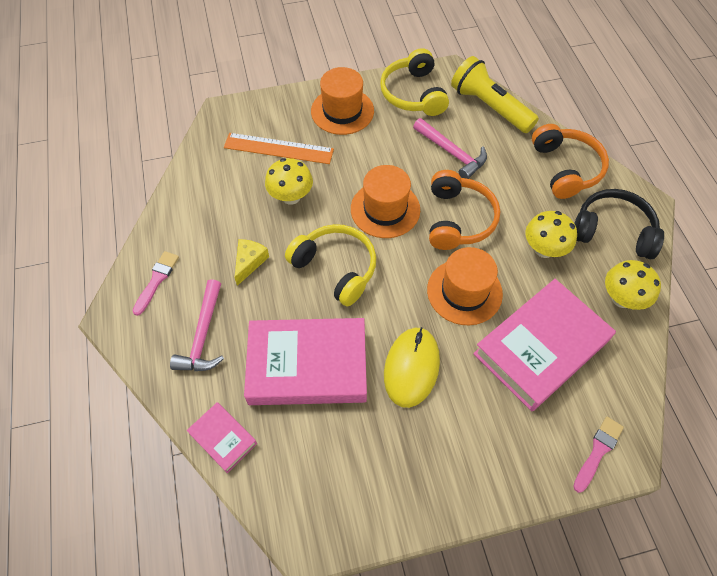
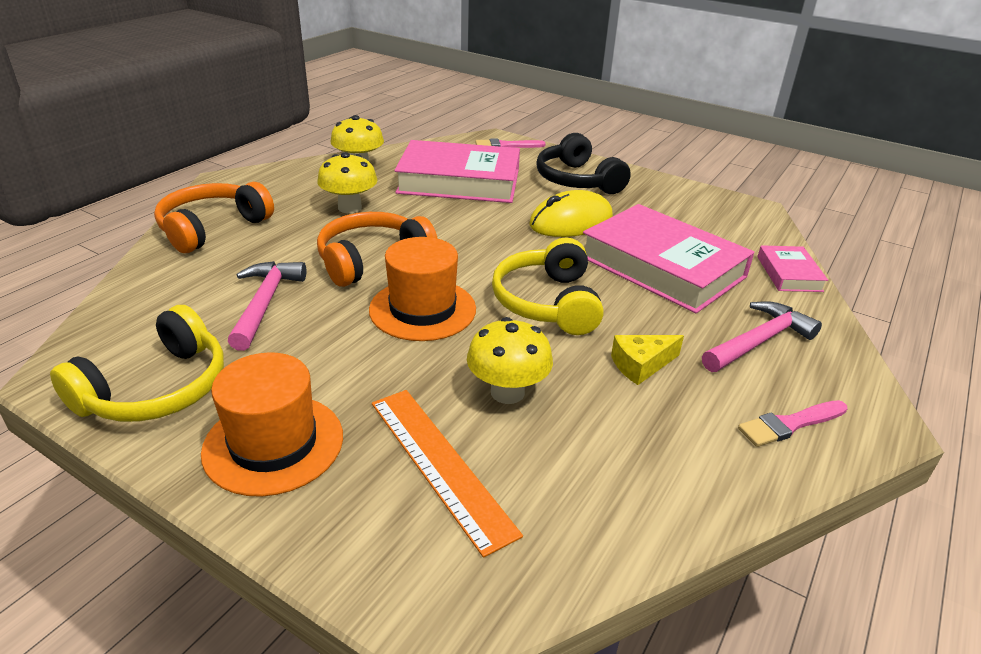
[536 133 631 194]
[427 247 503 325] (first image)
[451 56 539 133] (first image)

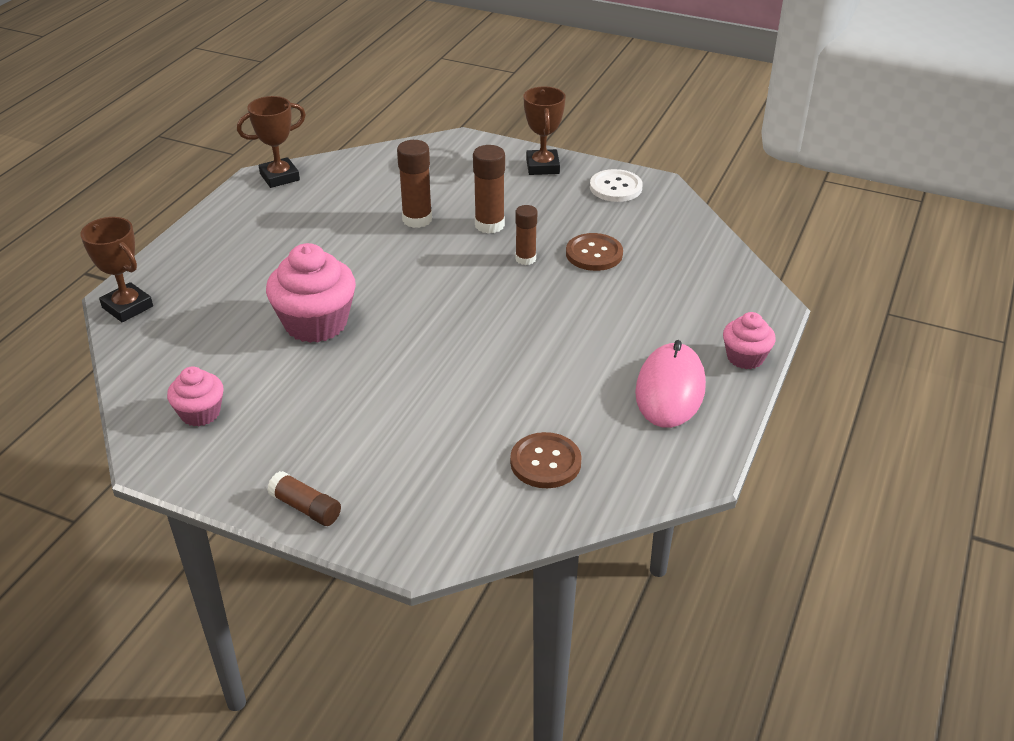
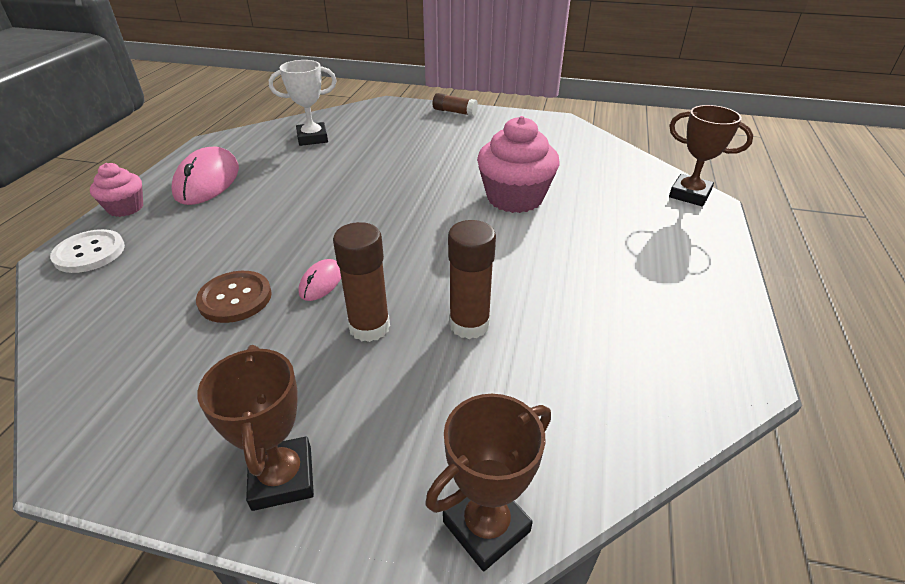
[50 229 125 273]
[269 60 337 146]
[299 259 341 301]
[426 394 551 571]
[167 367 223 426] (first image)

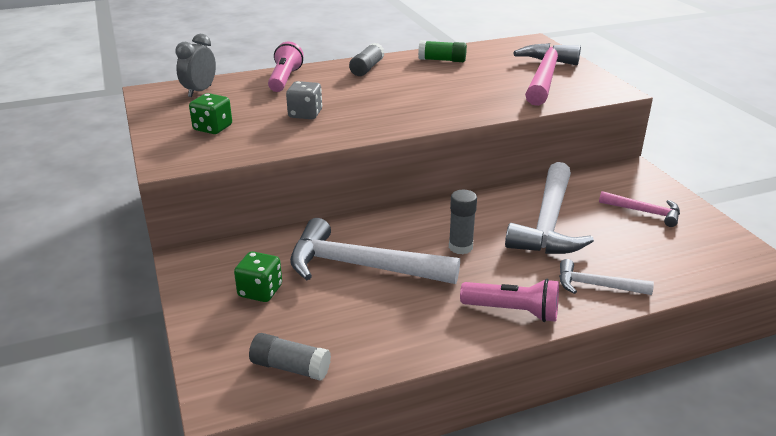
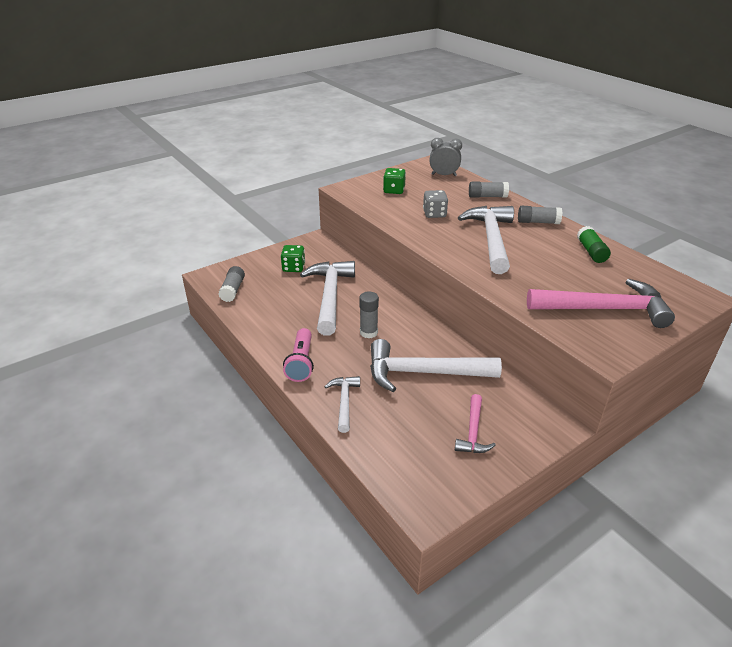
[458 206 514 274]
[469 182 509 198]

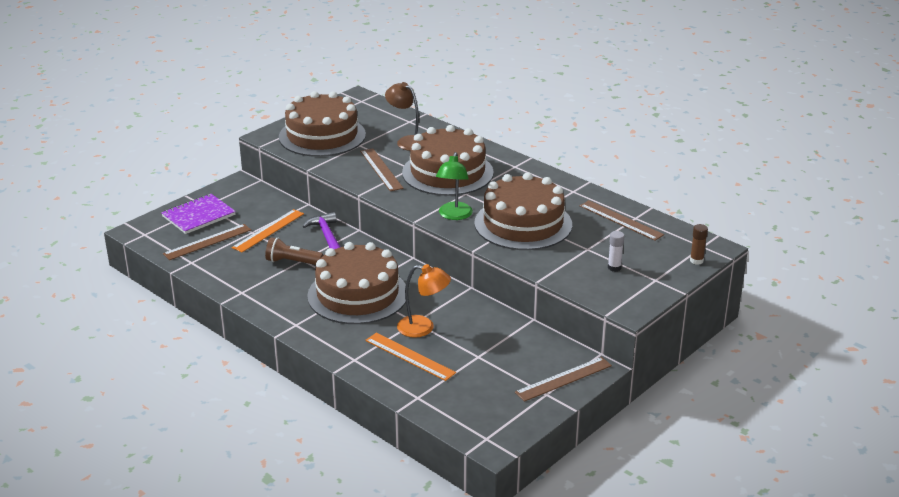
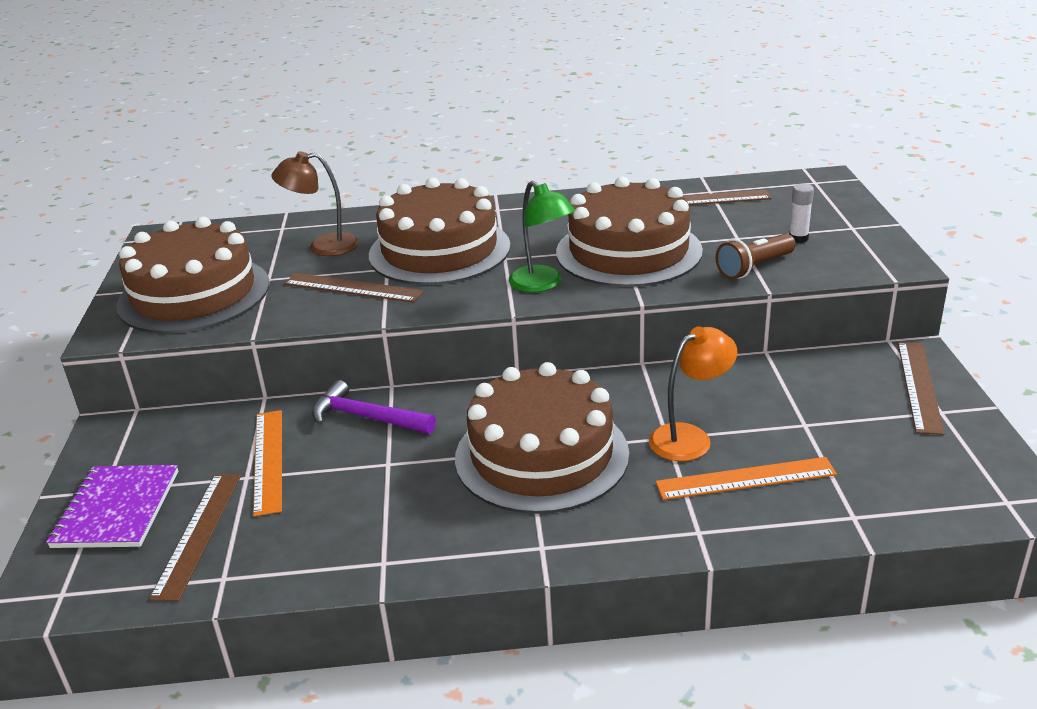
[716 233 796 279]
[690 224 708 265] (first image)

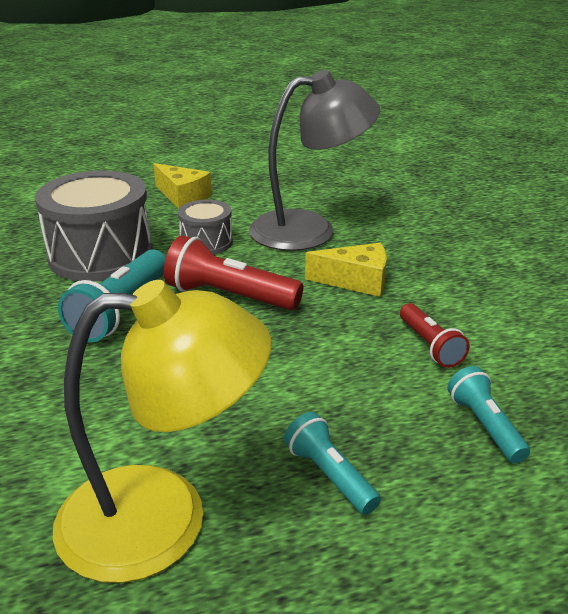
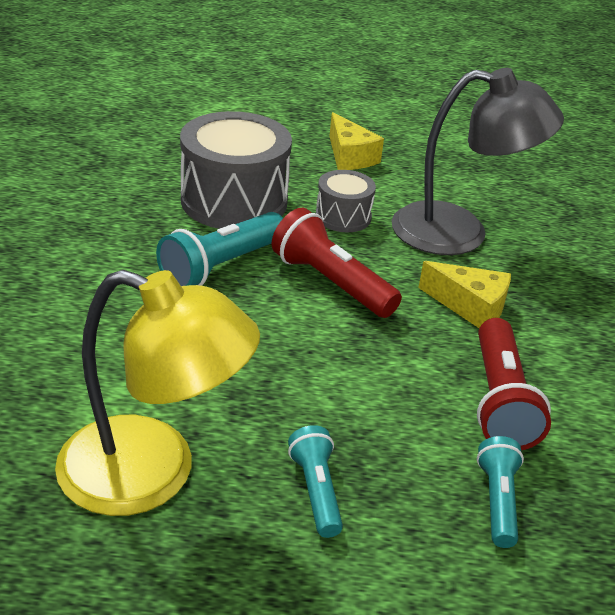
[477 318 551 450]

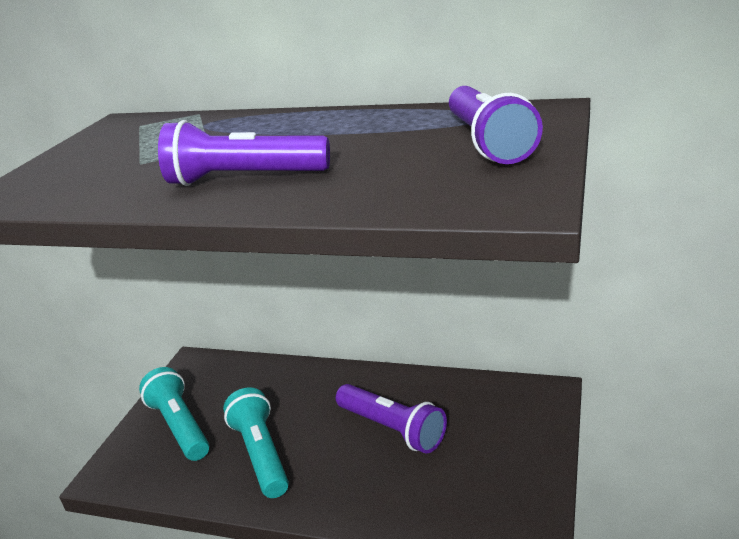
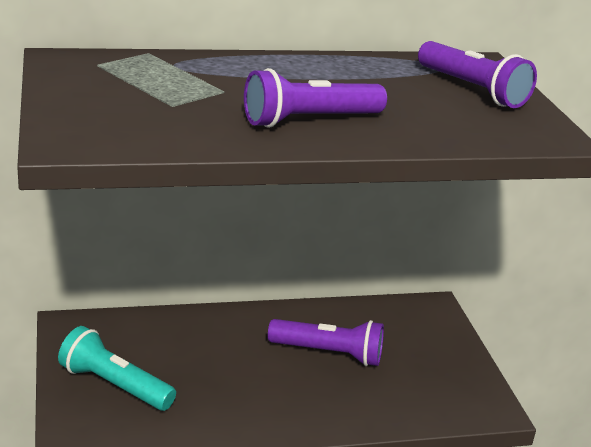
[223 387 289 498] (first image)

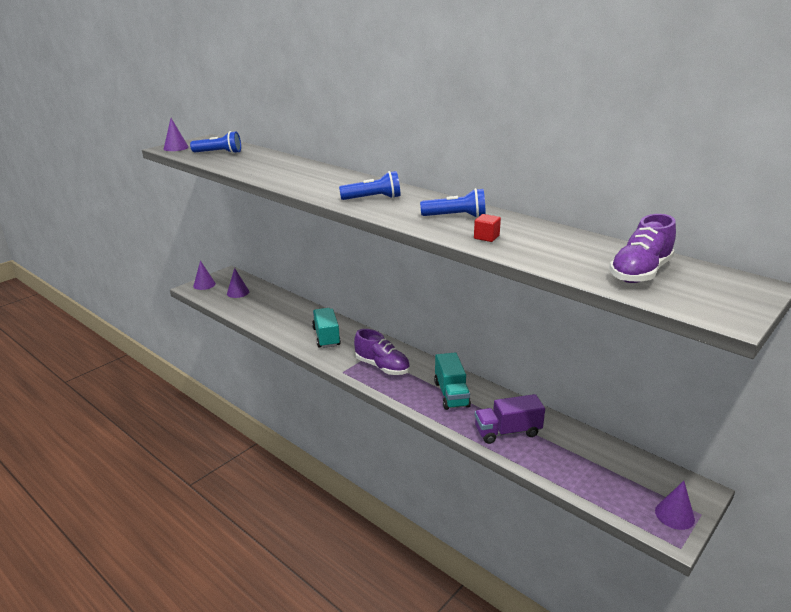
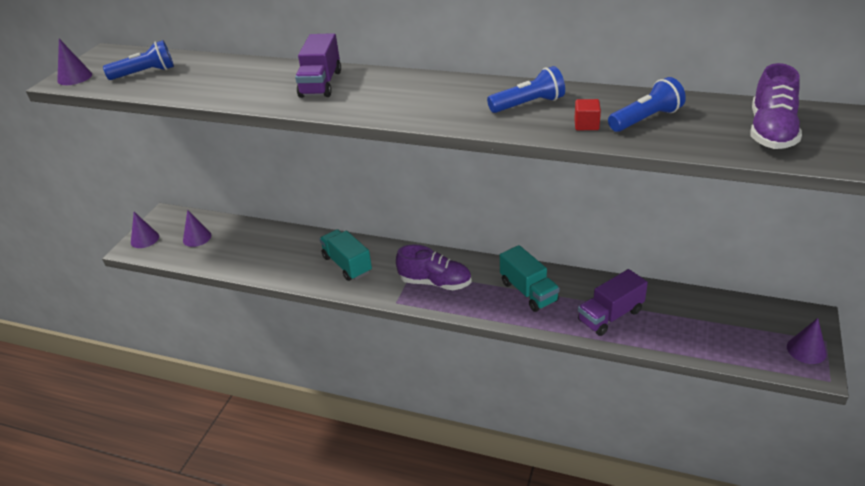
[295 33 341 98]
[608 77 686 132]

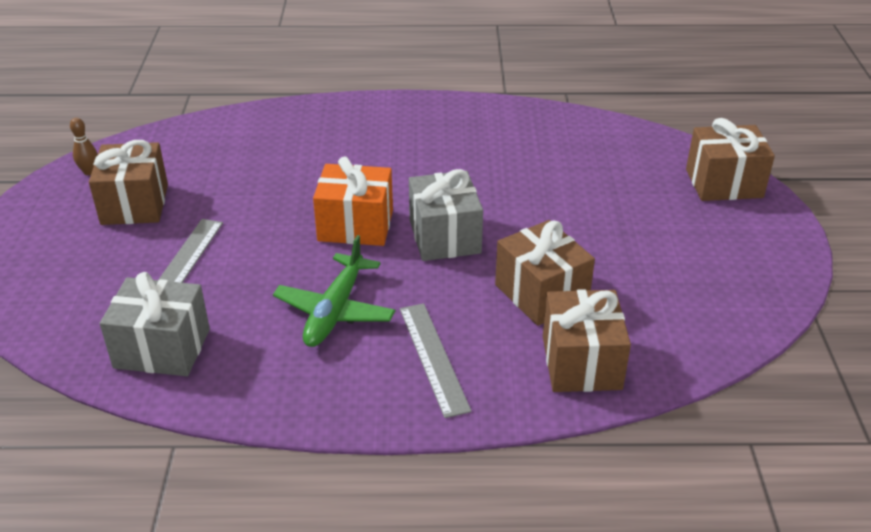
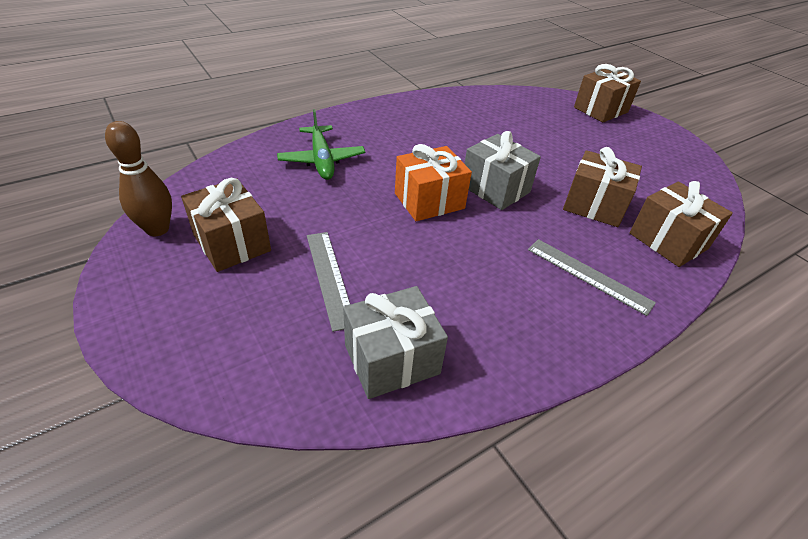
[105 121 172 236]
[277 109 365 180]

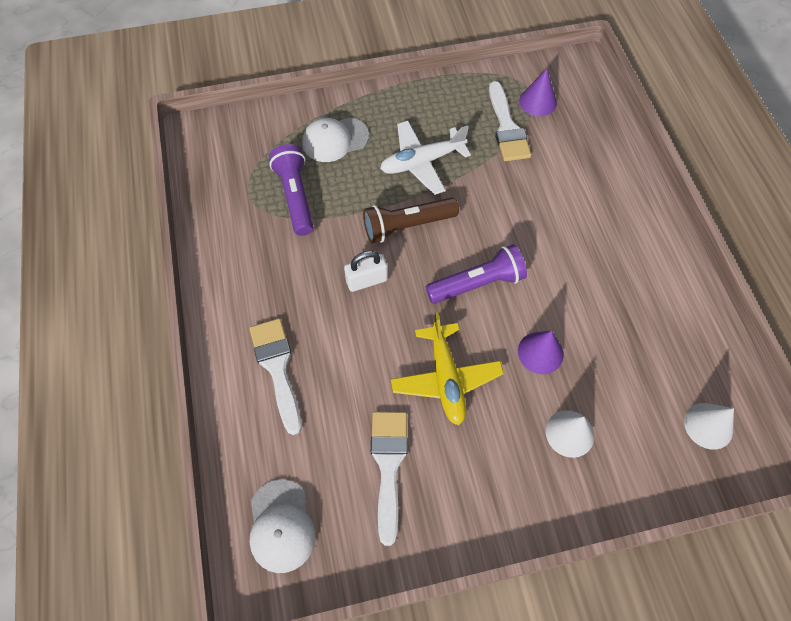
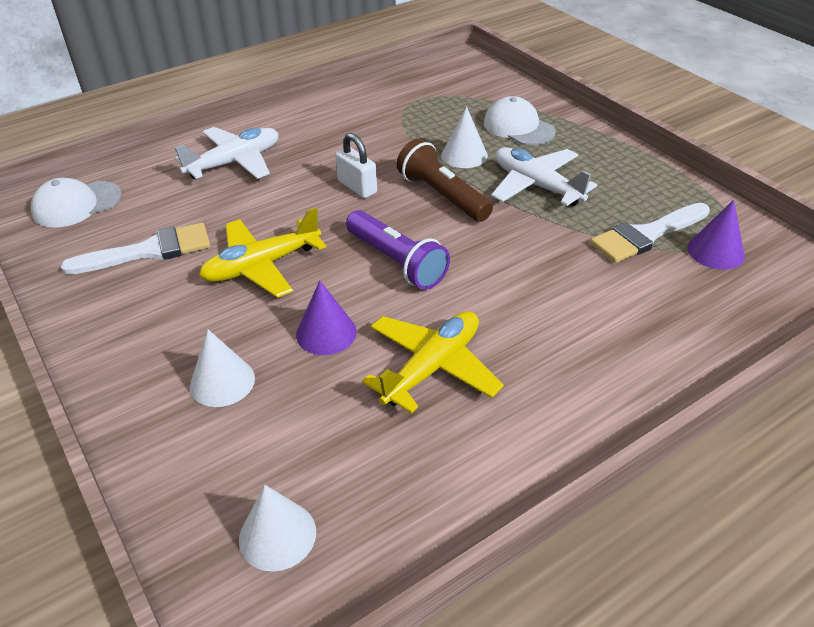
[175 127 279 179]
[362 311 504 414]
[442 107 488 168]
[269 144 313 236] (first image)

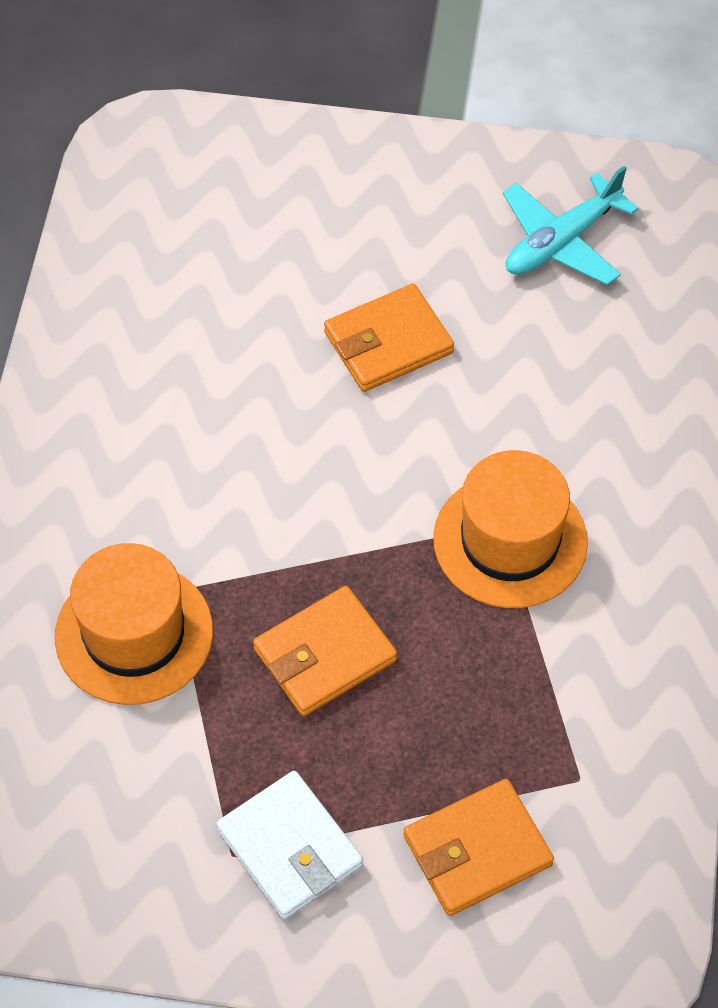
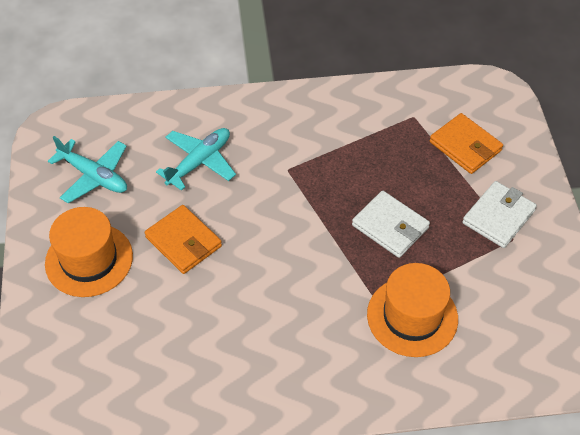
[45 207 133 297]
[156 128 236 191]
[352 191 430 258]

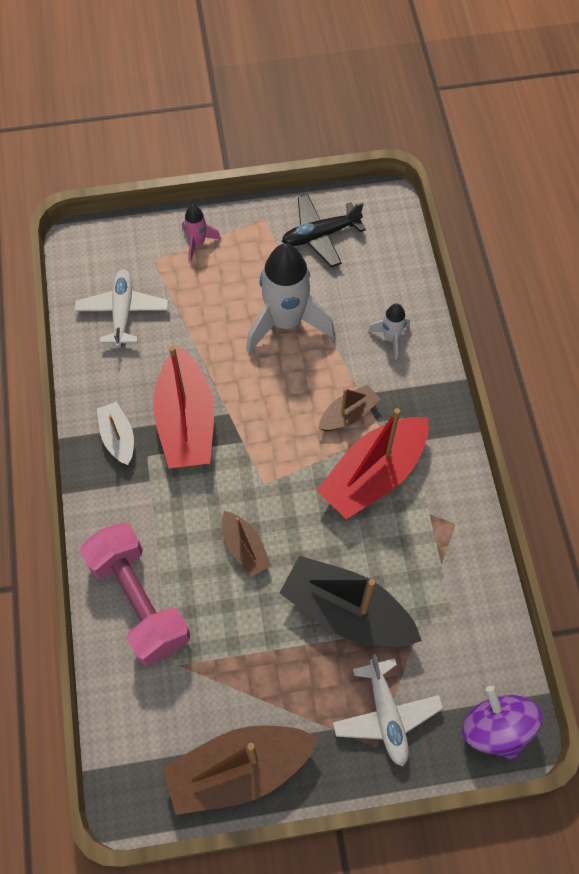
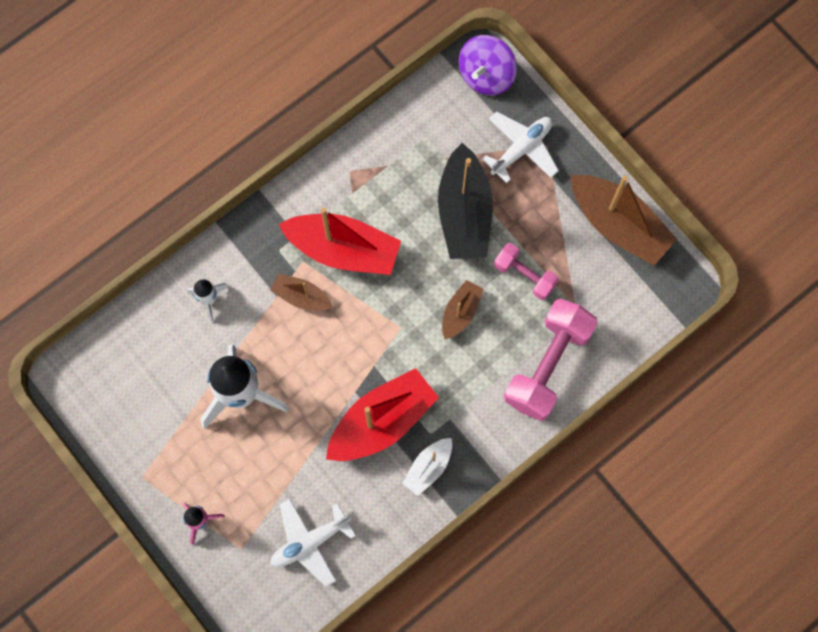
[494 243 559 300]
[282 195 366 267] (first image)

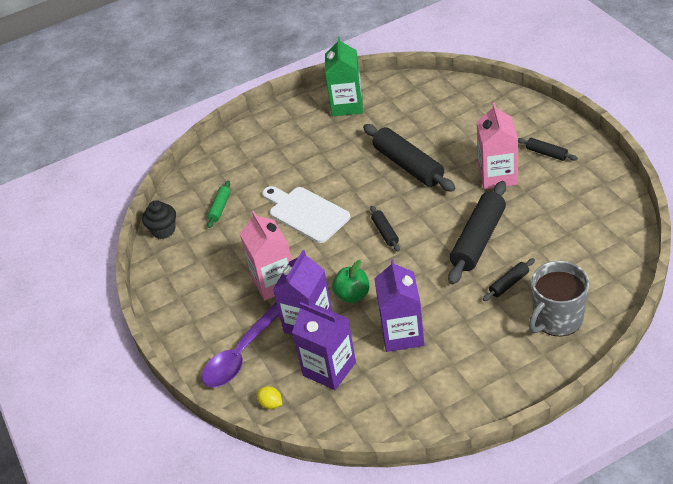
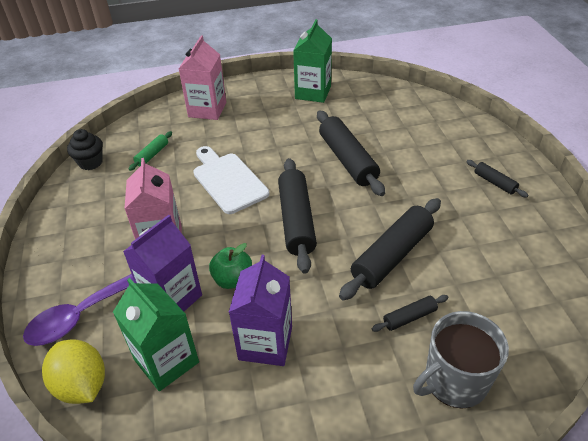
[42 339 105 404]
[113 278 199 391]
[179 35 226 120]
[278 158 317 274]

